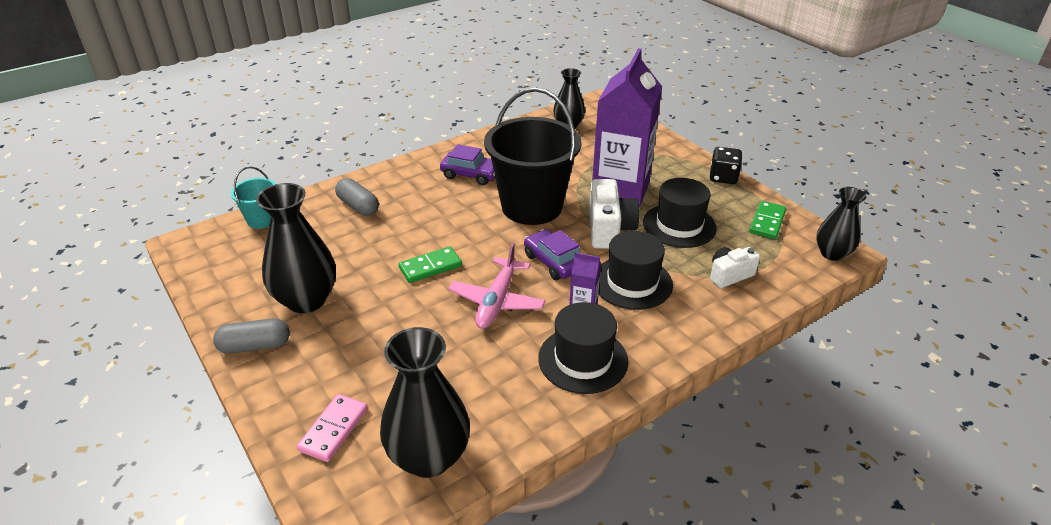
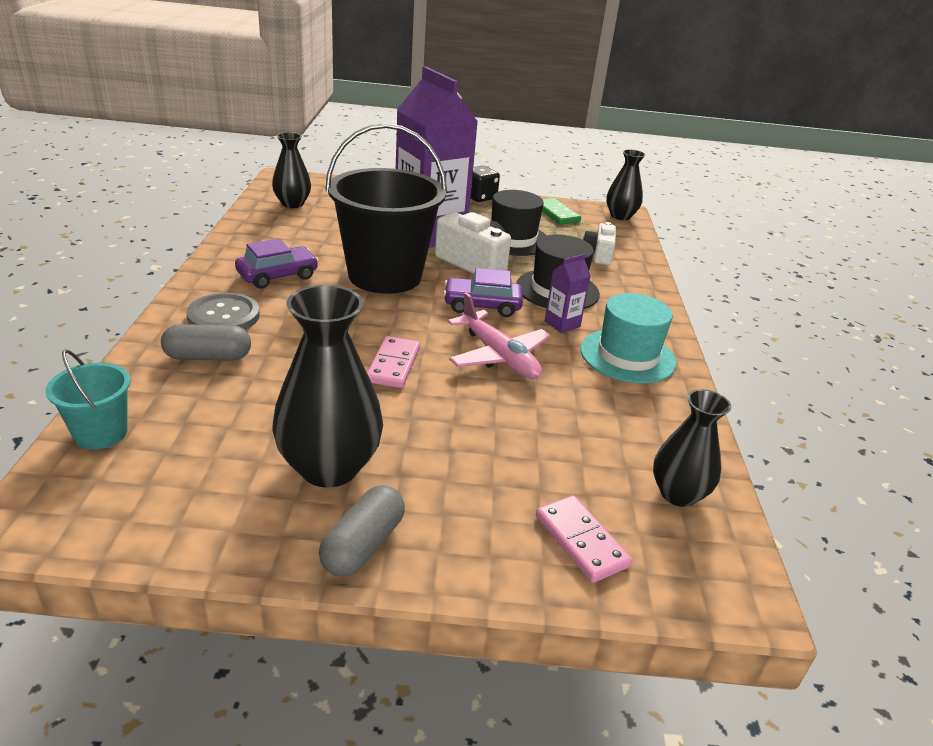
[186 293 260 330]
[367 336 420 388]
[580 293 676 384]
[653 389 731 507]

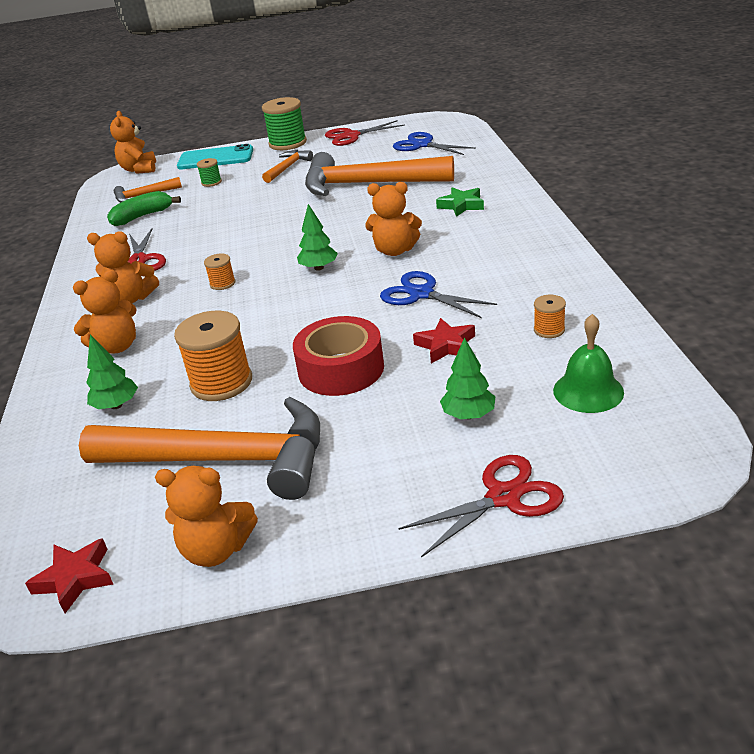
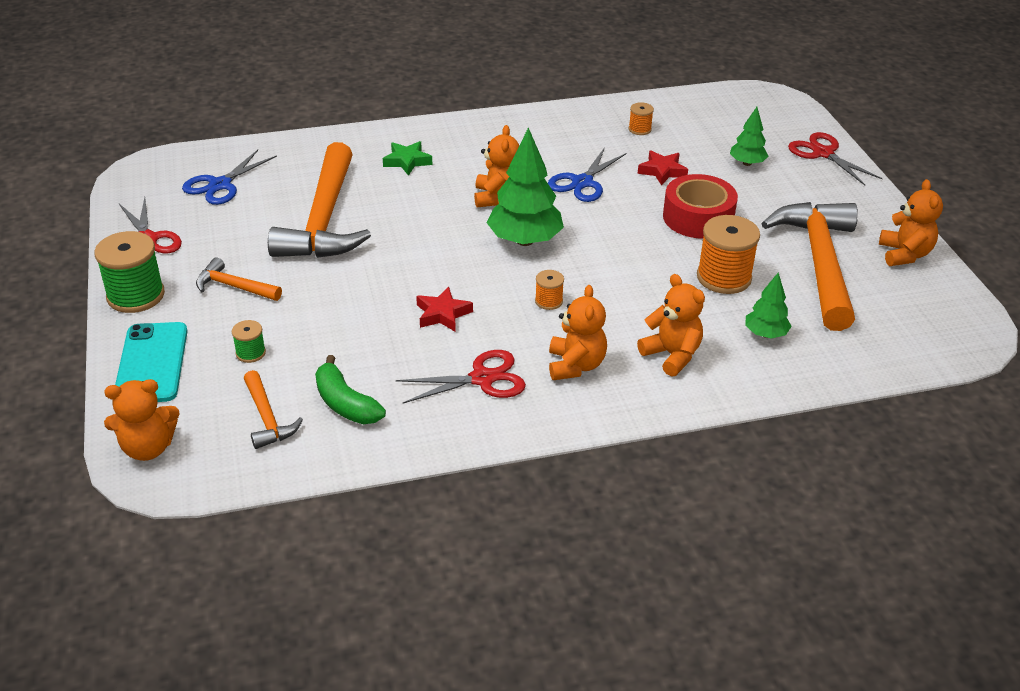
[416 287 473 332]
[487 127 564 246]
[553 314 624 413] (first image)

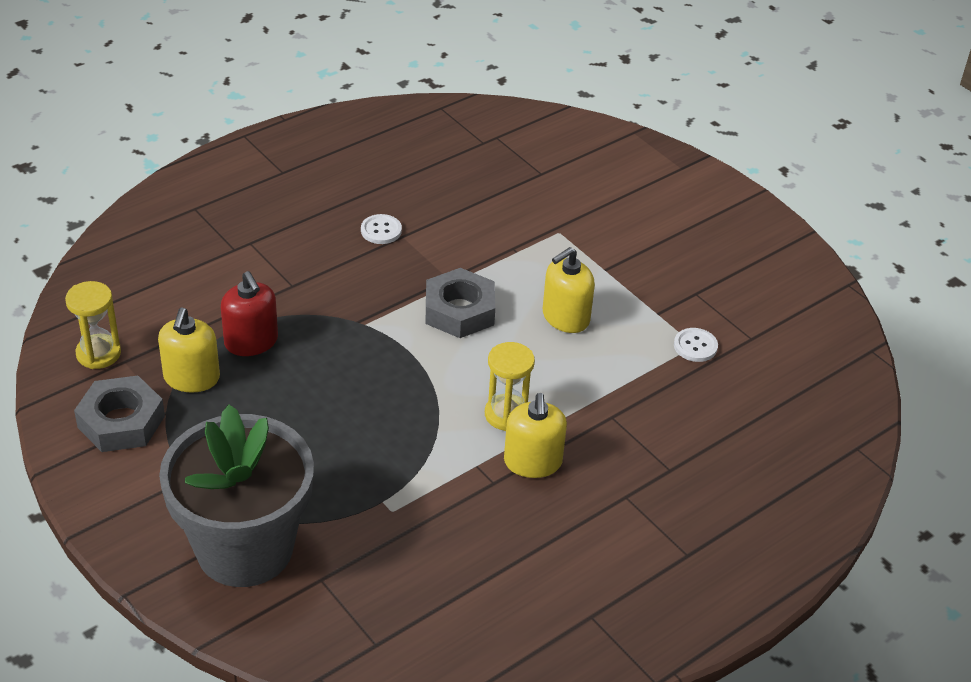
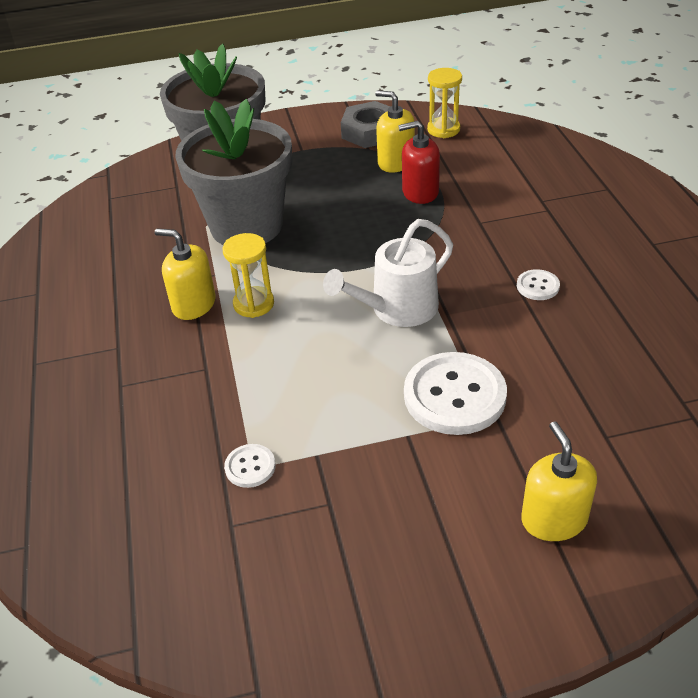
[175 99 292 245]
[323 219 453 327]
[404 352 507 435]
[521 421 597 541]

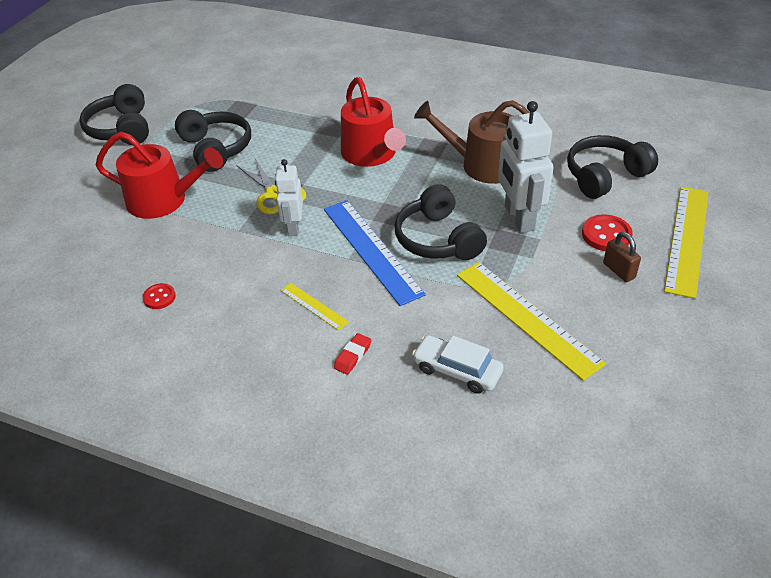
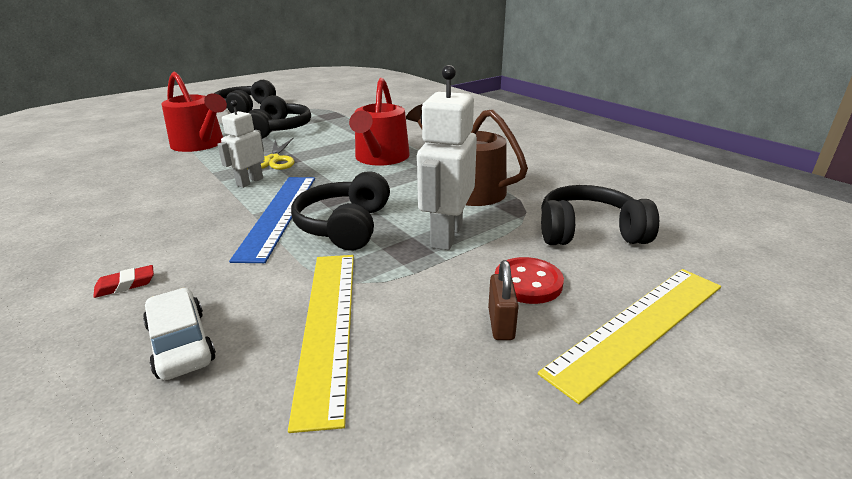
[143 283 176 309] (first image)
[281 283 349 331] (first image)

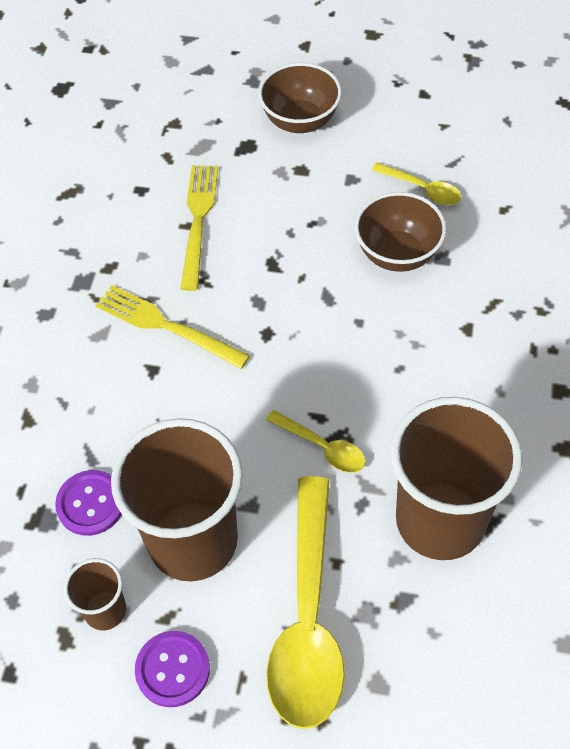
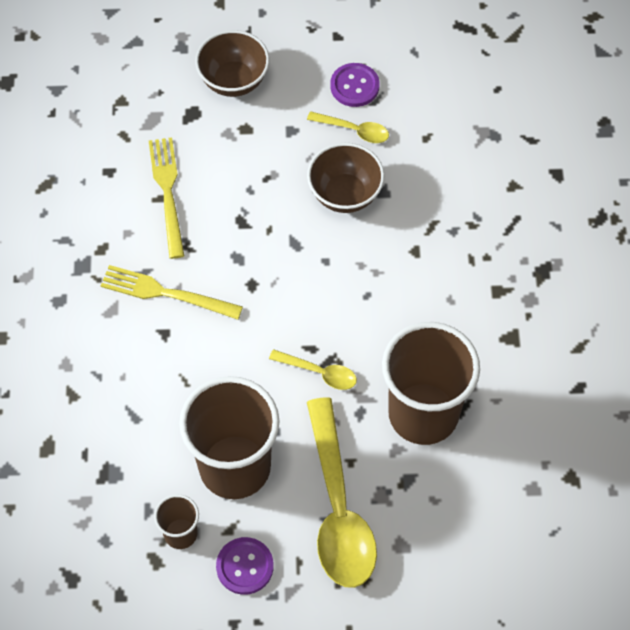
[330 63 380 107]

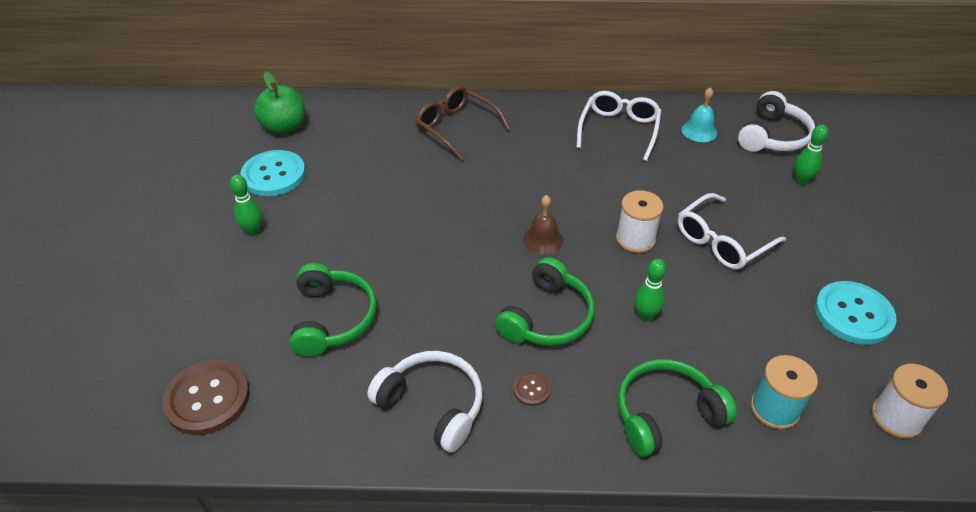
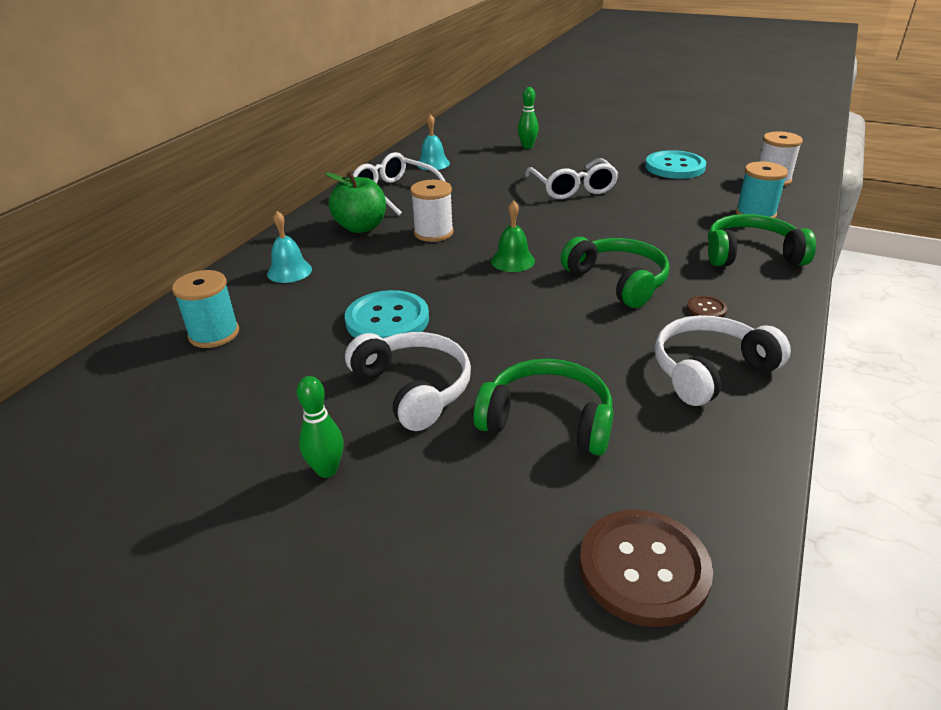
[172 270 239 348]
[267 211 312 283]
[324 171 386 233]
[345 290 429 339]
[345 332 471 431]
[410 180 454 242]
[491 200 535 272]
[708 214 816 266]
[634 259 666 322] (first image)

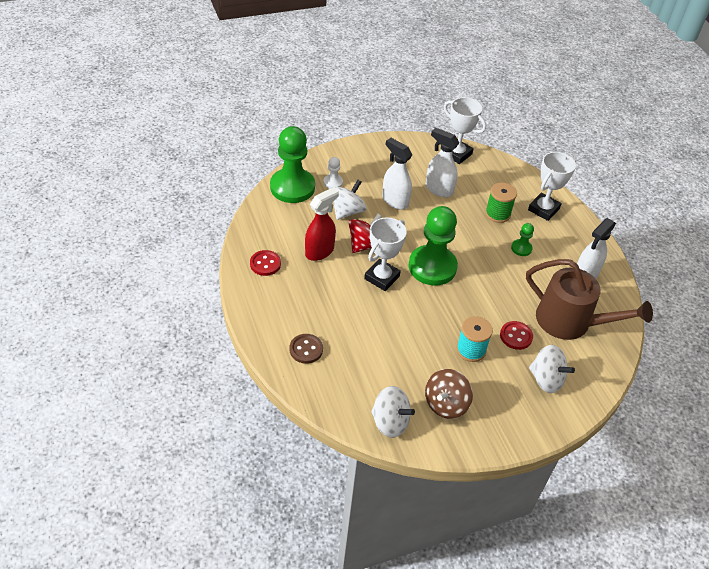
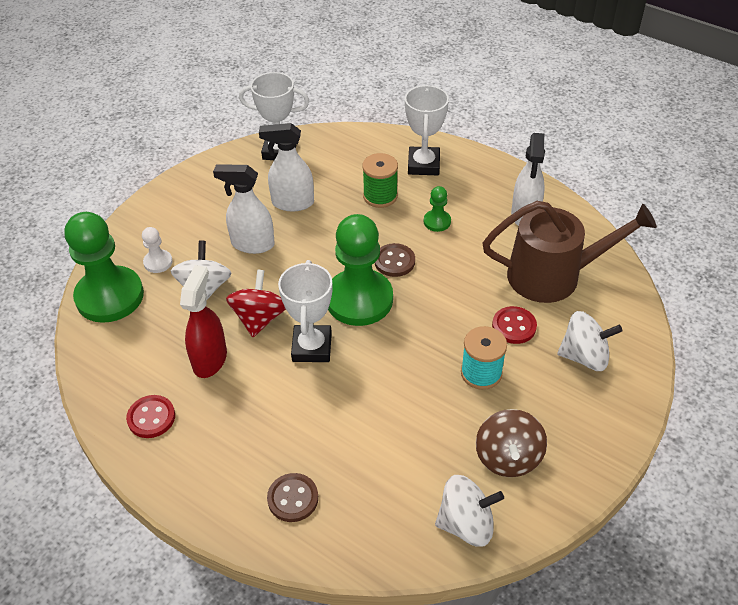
[375 243 415 277]

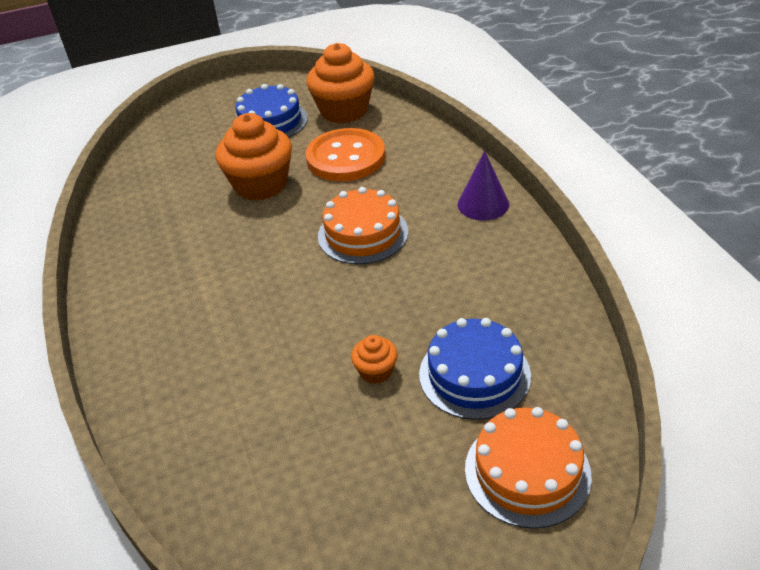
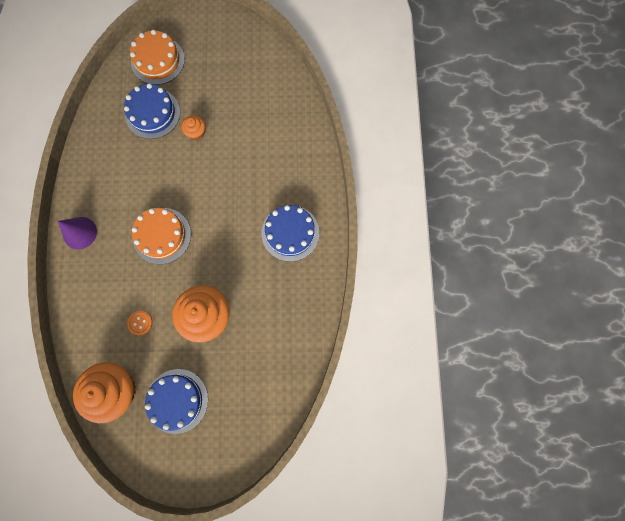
[127 311 153 335]
[261 205 319 262]

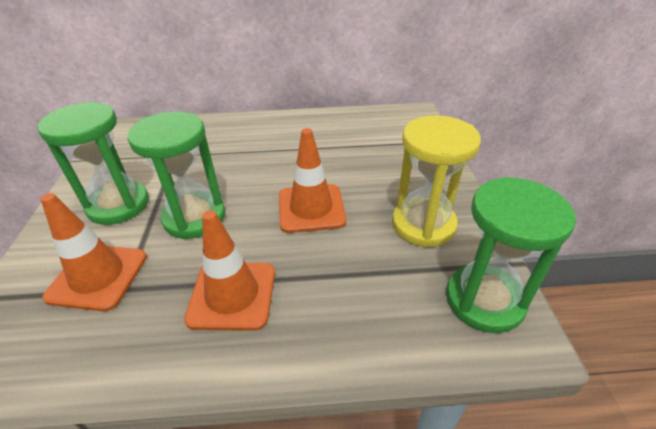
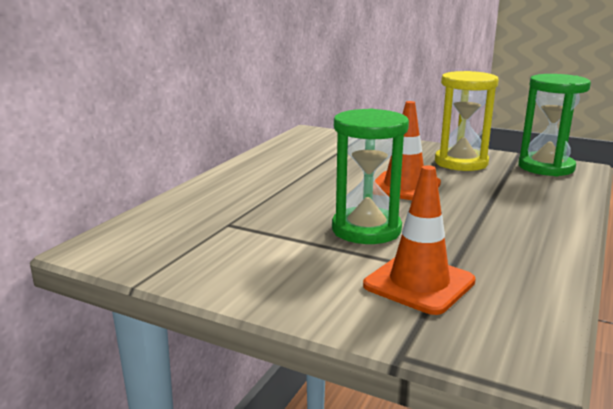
[37 101 149 225] (first image)
[184 210 275 331] (first image)

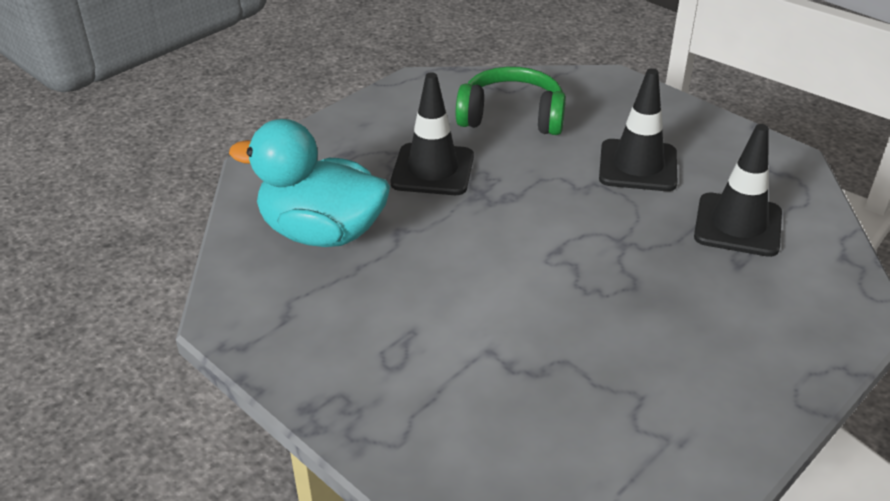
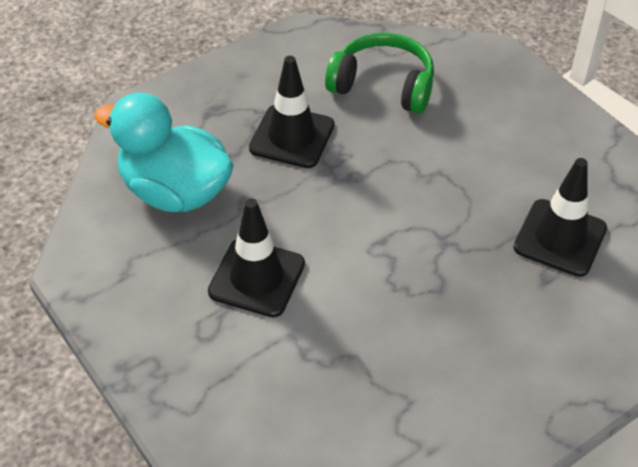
[208 198 305 317]

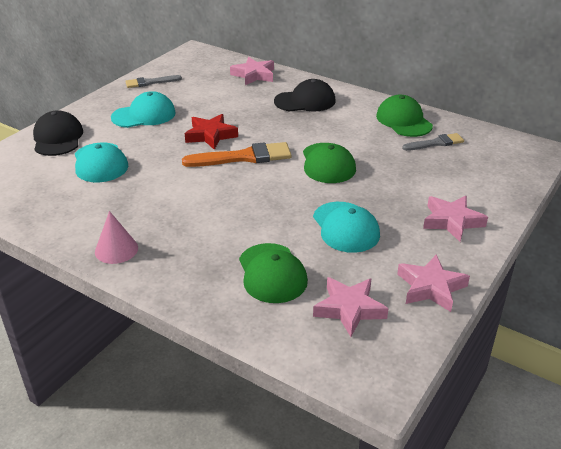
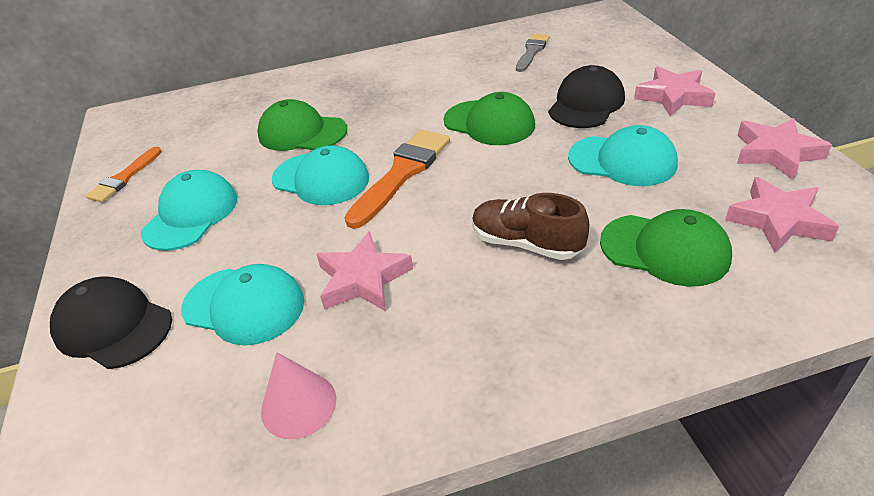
[86 147 162 202]
[257 99 347 151]
[261 352 336 439]
[272 146 369 205]
[316 231 413 311]
[472 193 589 260]
[548 65 625 128]

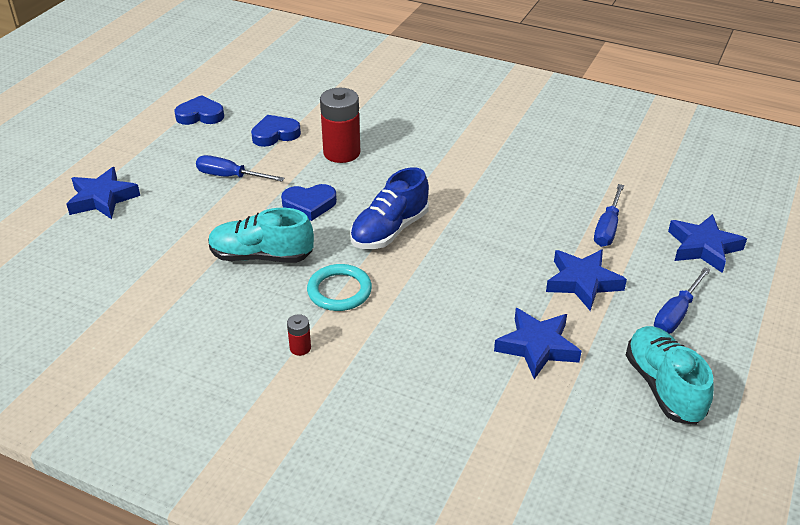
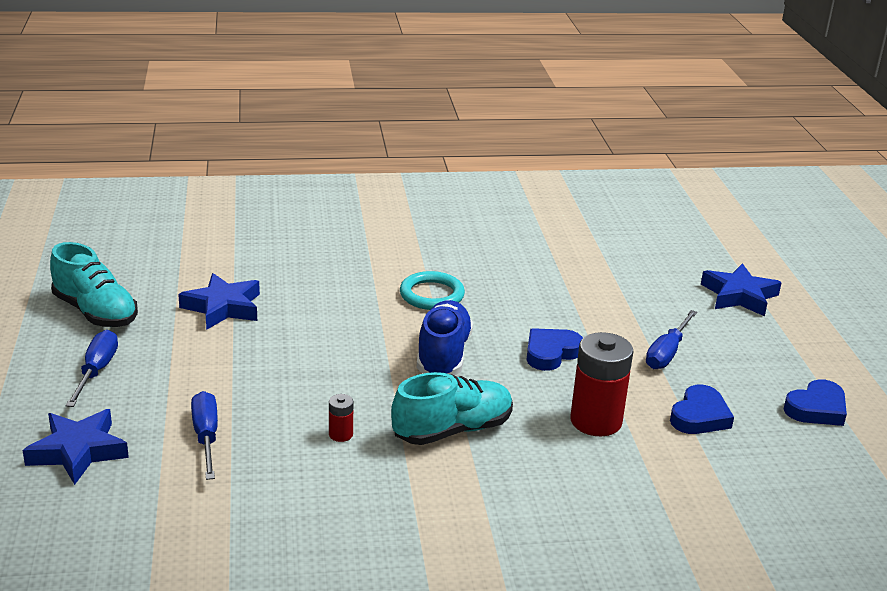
[329 394 354 442]
[391 372 513 445]
[646 310 697 369]
[546 249 627 311] (first image)

